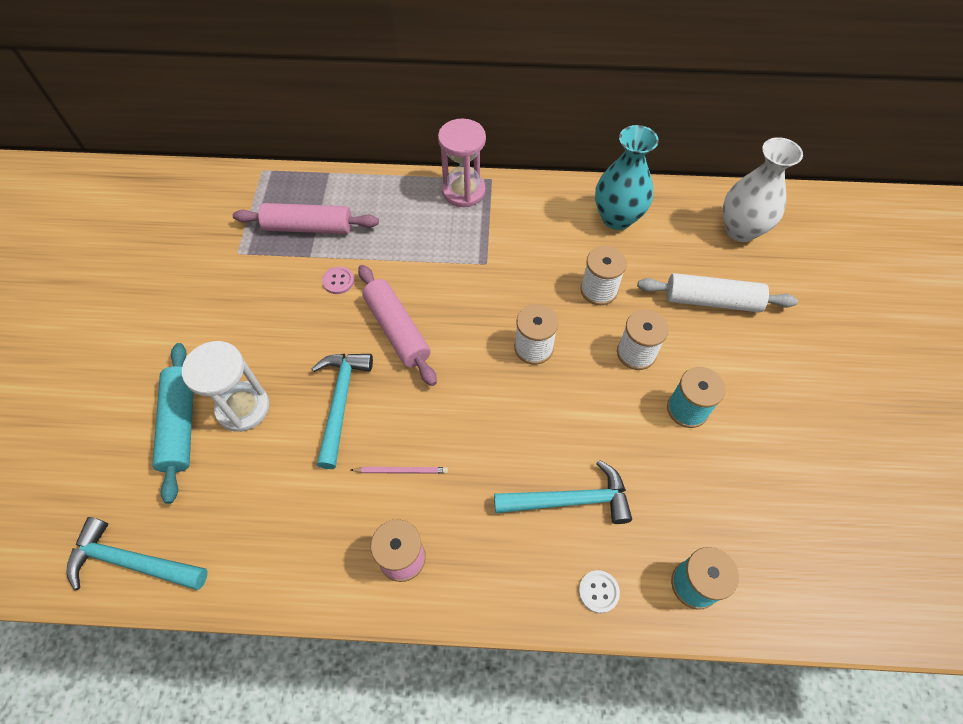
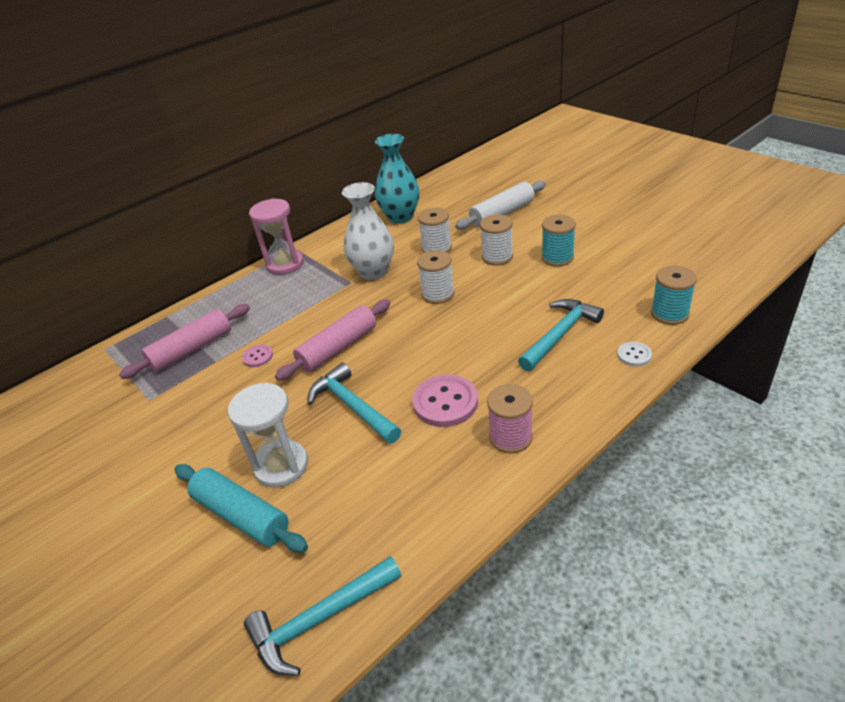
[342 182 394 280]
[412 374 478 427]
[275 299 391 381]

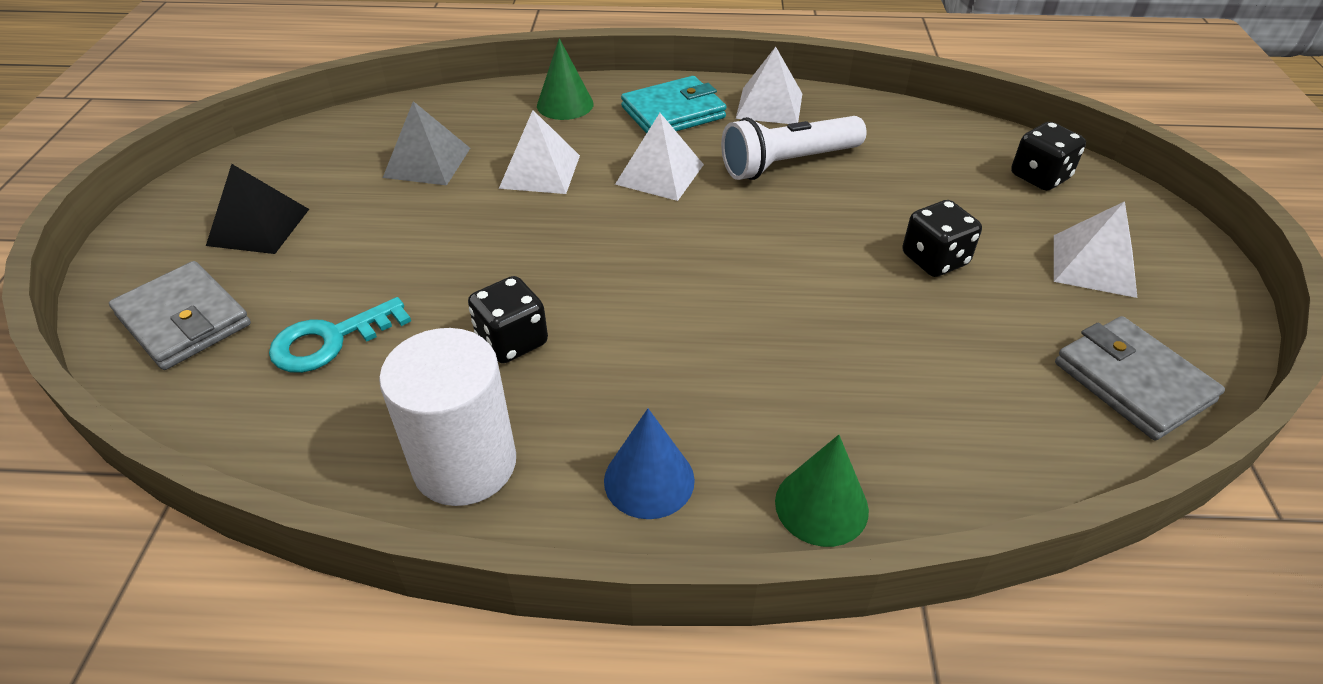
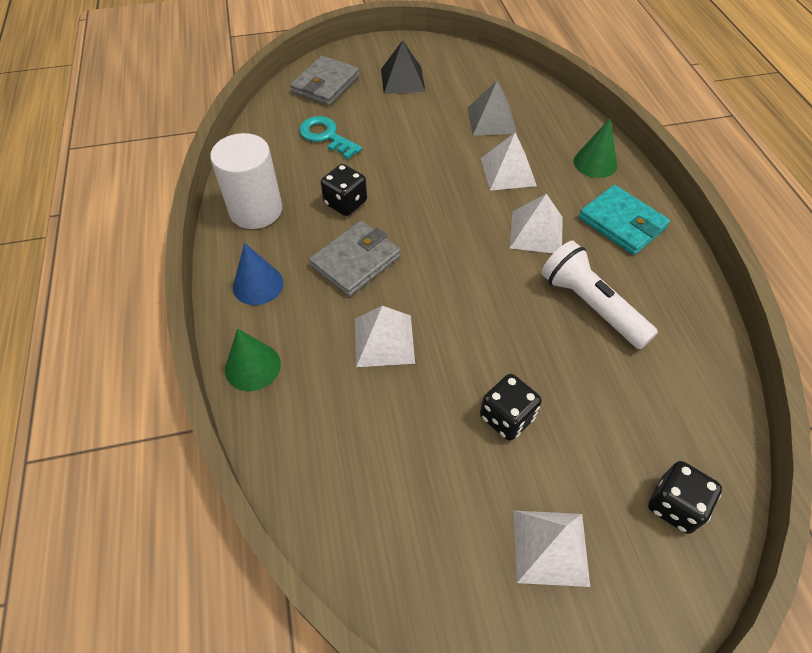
[355 306 415 367]
[309 221 401 297]

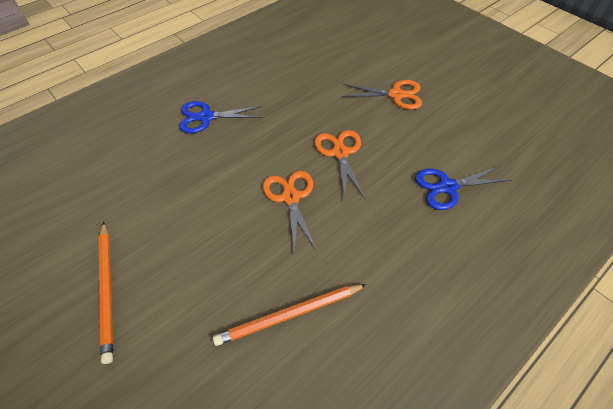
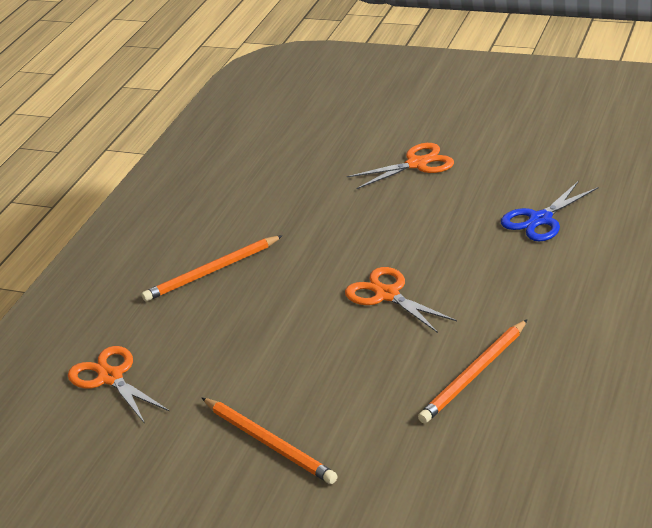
[68 346 169 424]
[141 235 283 302]

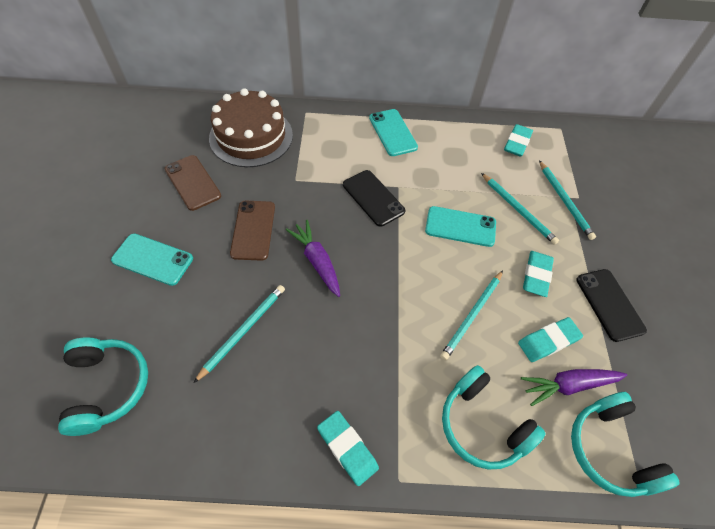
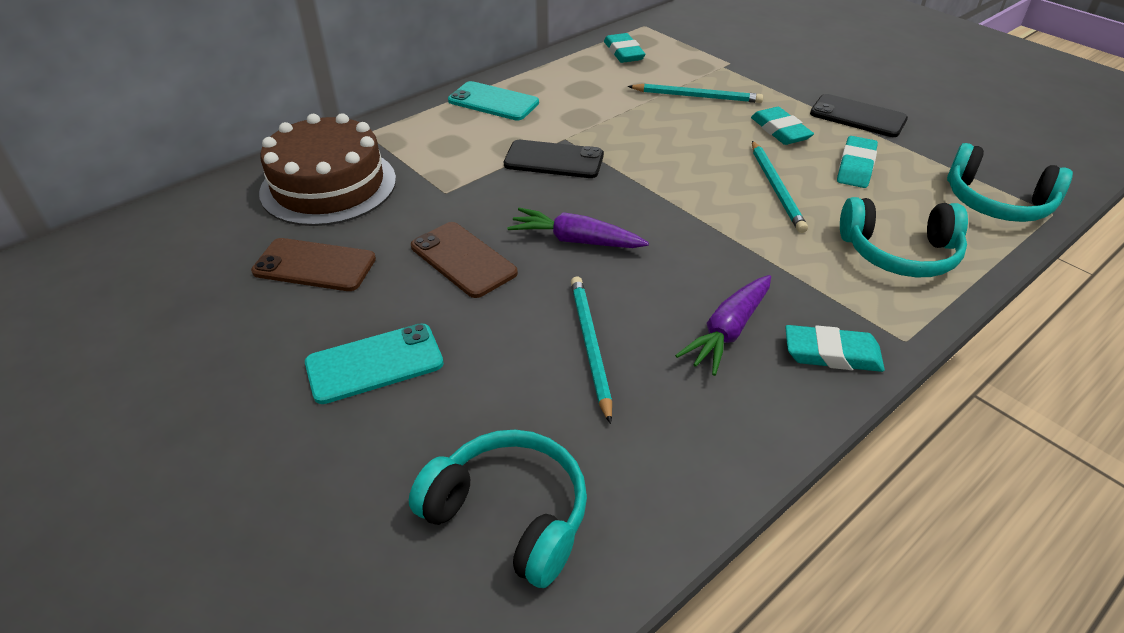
[425 206 496 247] (first image)
[539 160 596 240] (first image)
[675 275 771 376]

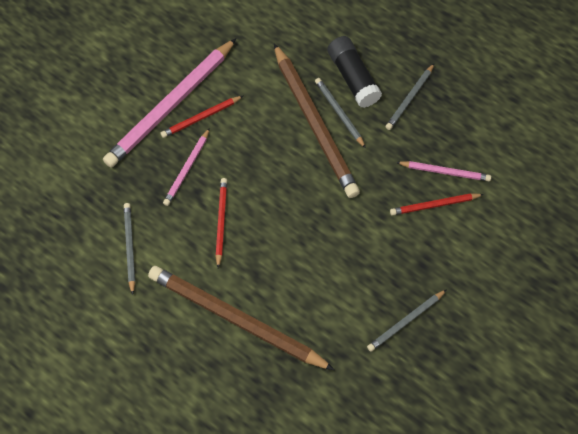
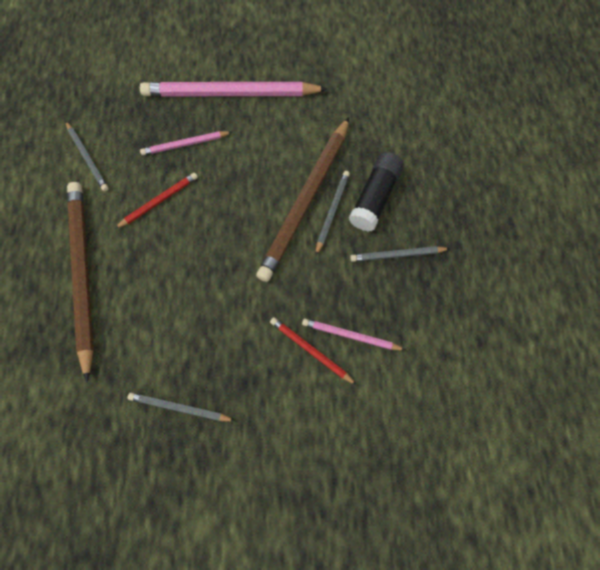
[161 96 243 138] (first image)
[65 121 109 191]
[302 319 405 350]

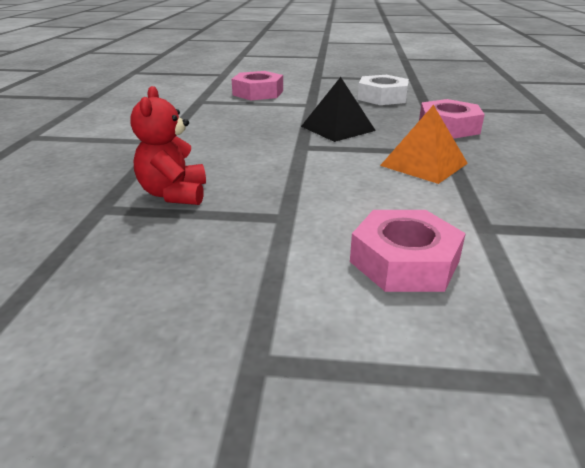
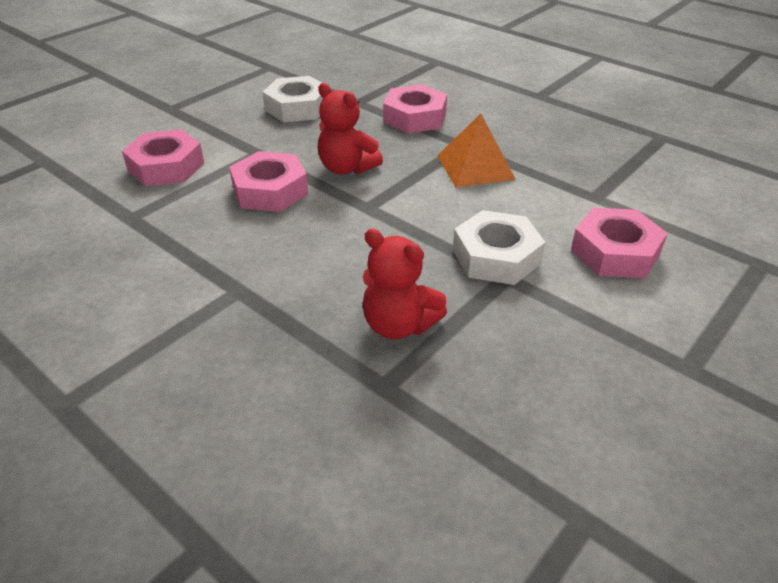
[229 151 308 212]
[453 210 545 285]
[318 83 383 175]

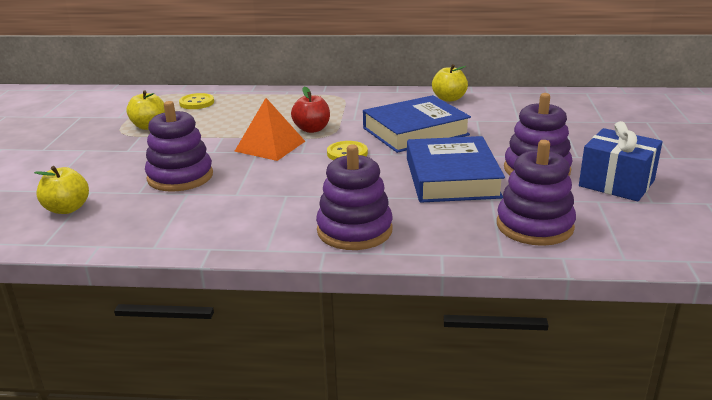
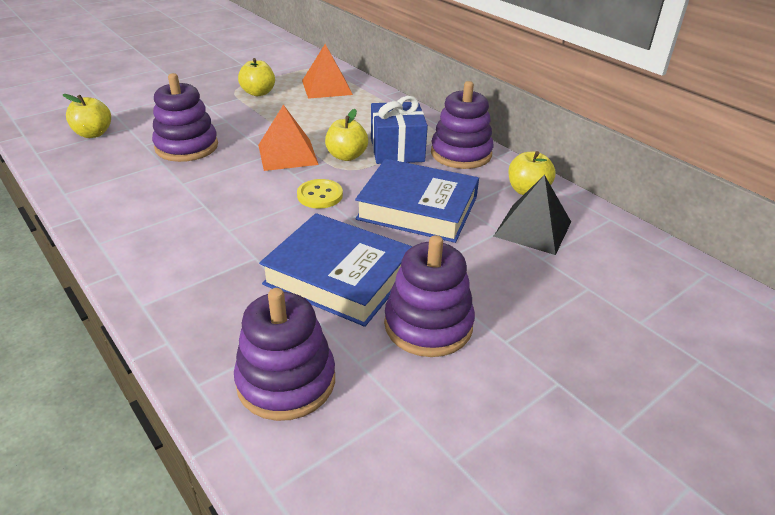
[493 175 571 255]
[431 81 493 169]
[371 96 428 164]
[302 44 353 99]
[325 109 368 161]
[259 213 413 327]

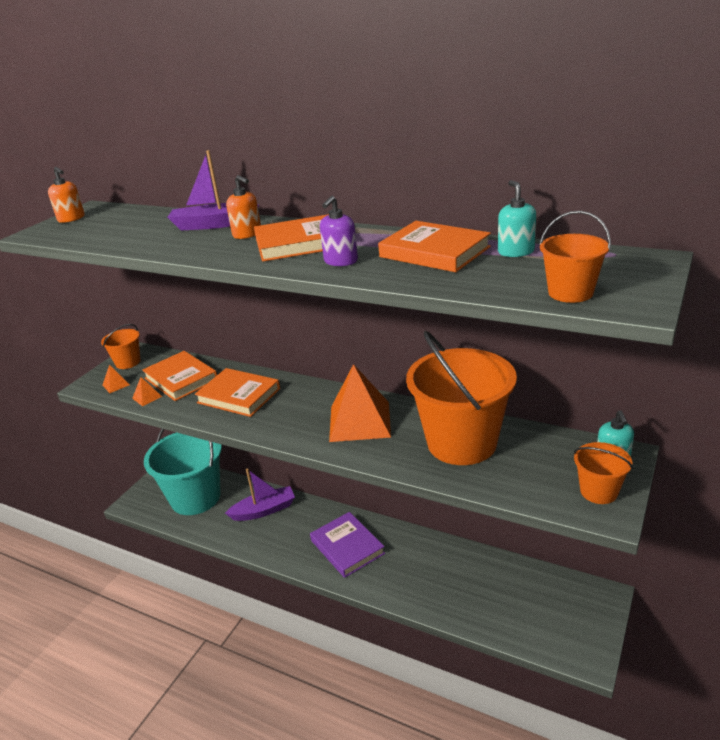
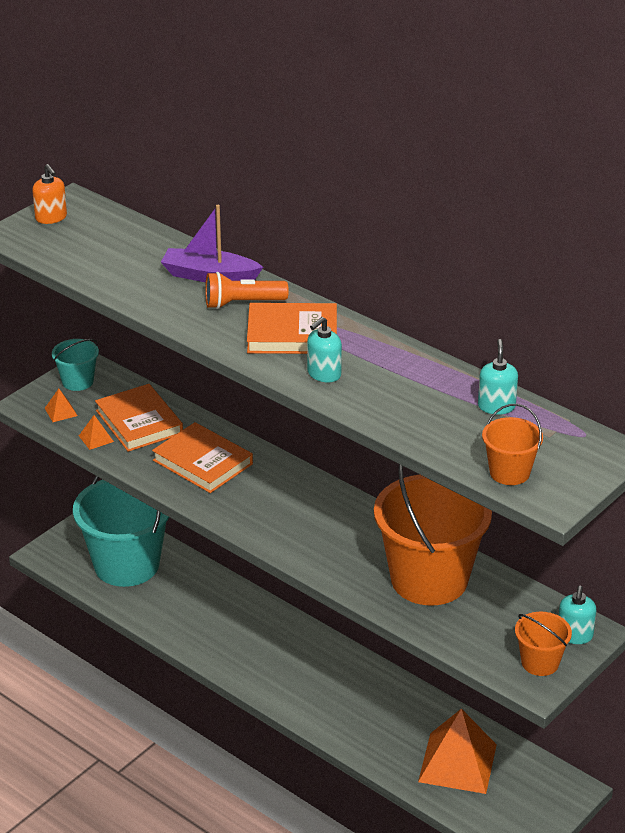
[225 469 295 521] (first image)
[310 512 385 578] (first image)
[378 221 491 272] (first image)
[418 709 497 794]
[205 272 289 309]
[52 339 99 391]
[307 317 342 382]

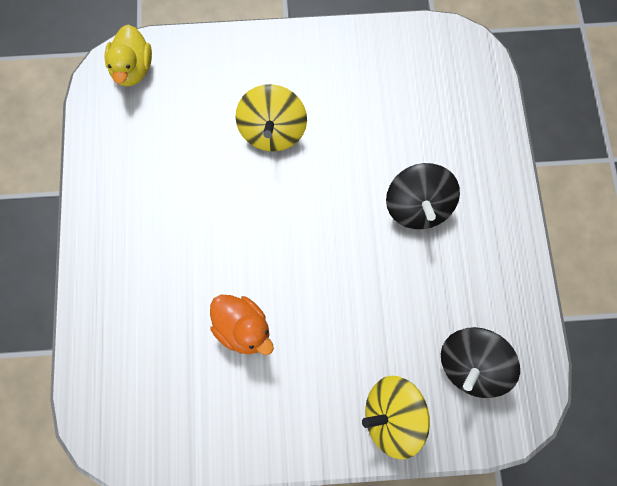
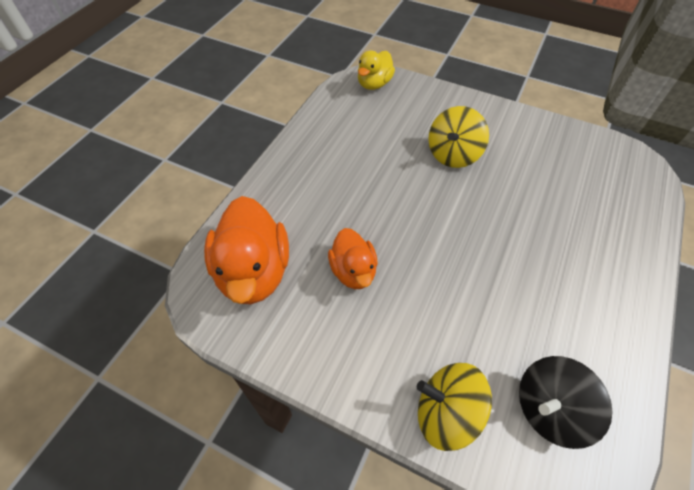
[386 163 460 229] (first image)
[204 196 289 304]

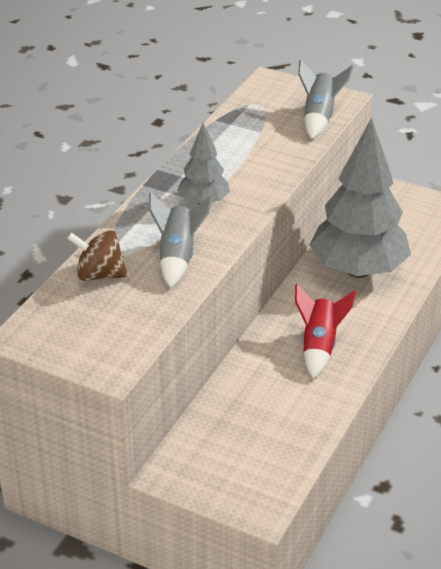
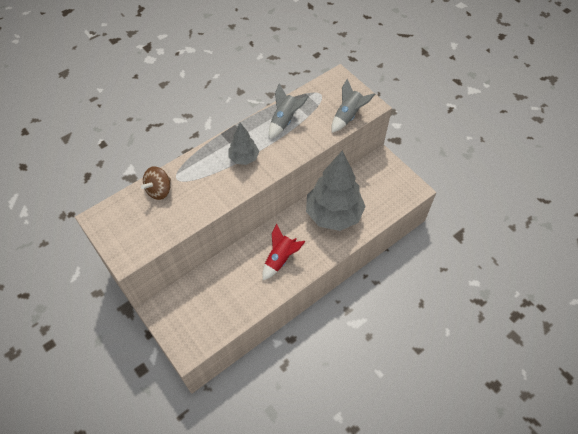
[269 83 309 139]
[141 166 171 200]

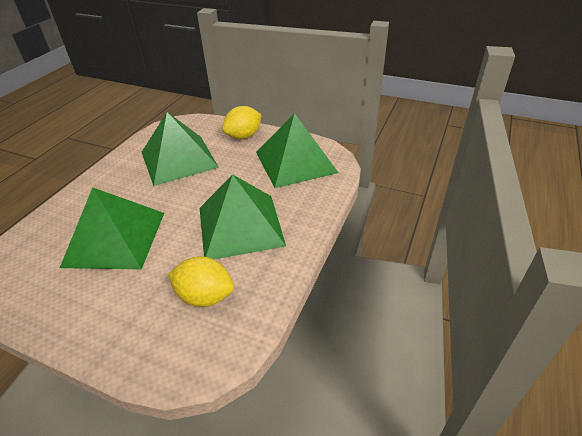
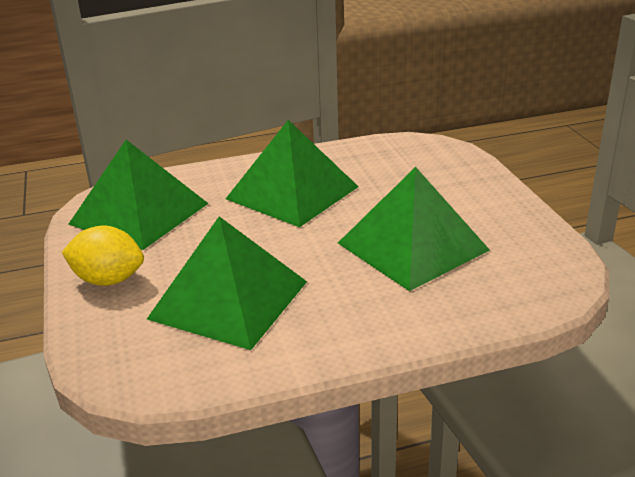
[167 256 234 307] (first image)

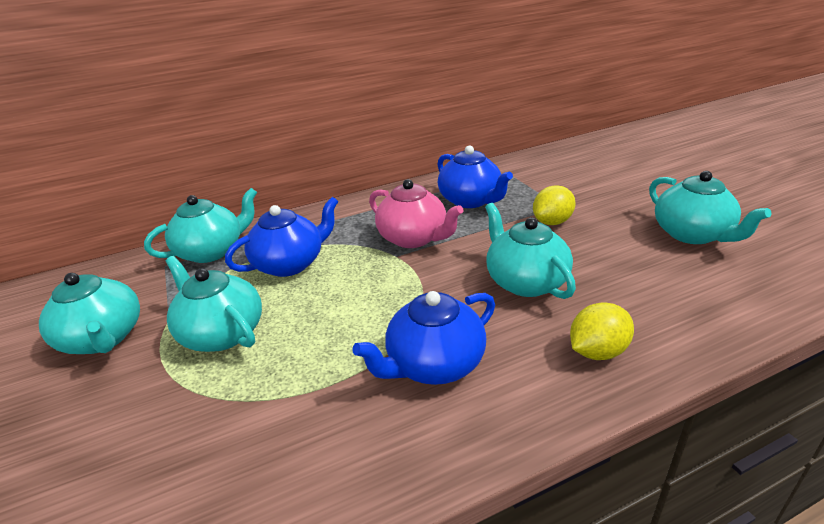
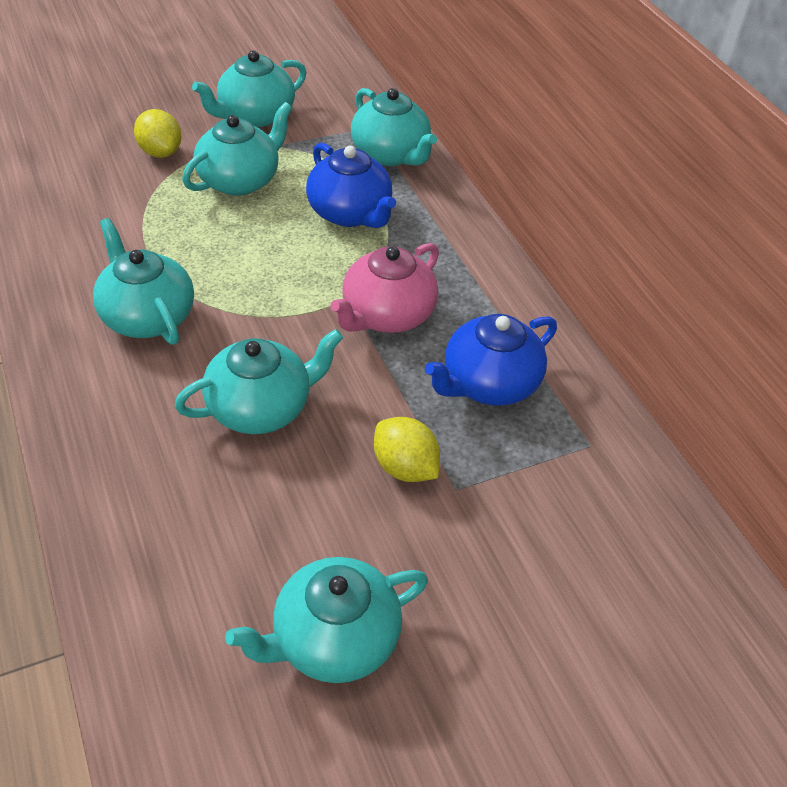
[134 109 182 158]
[93 218 194 345]

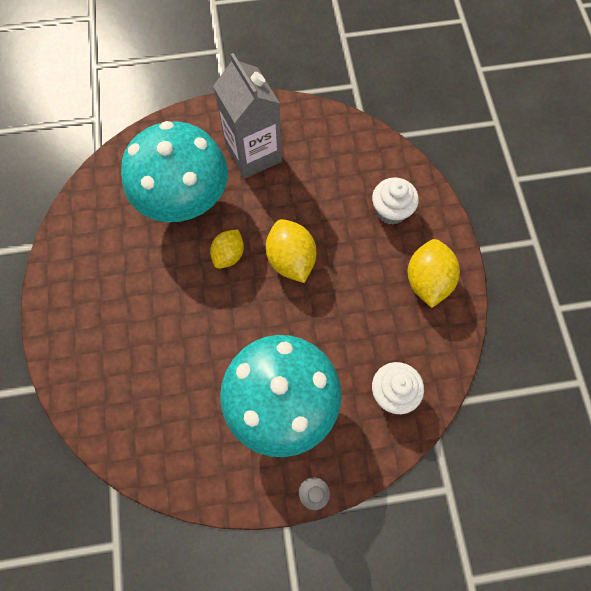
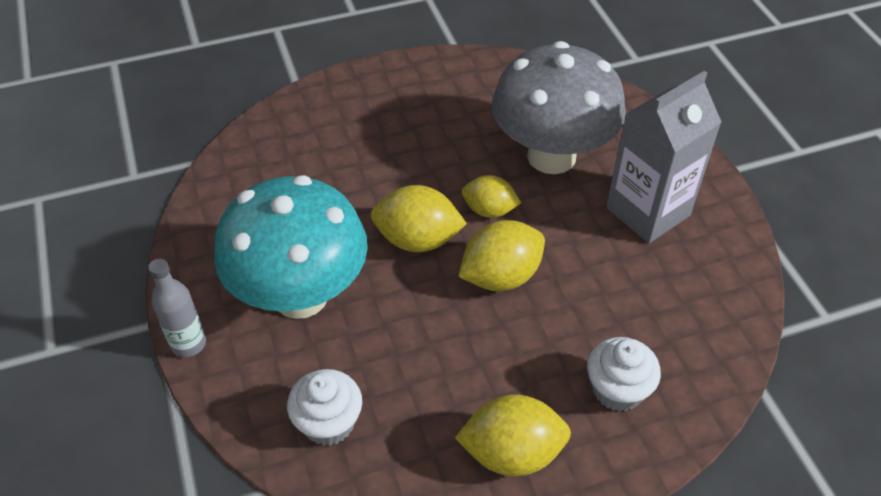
[371 185 467 252]
[492 41 626 174]

